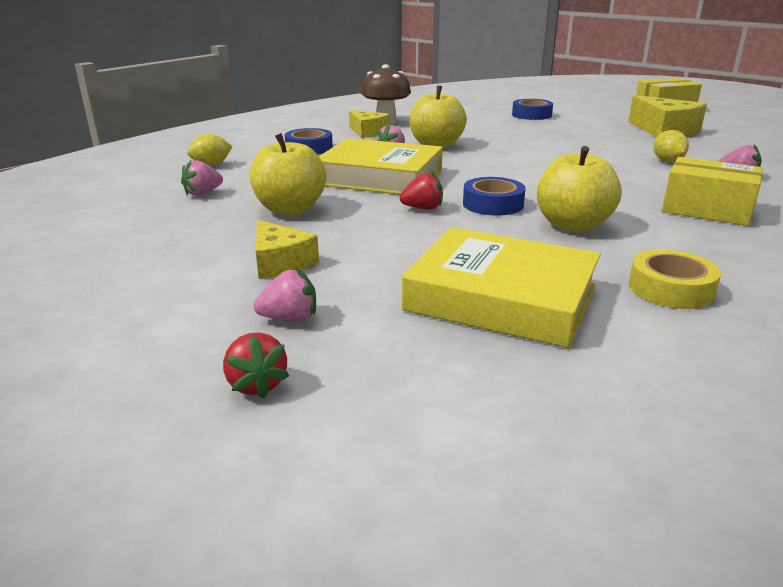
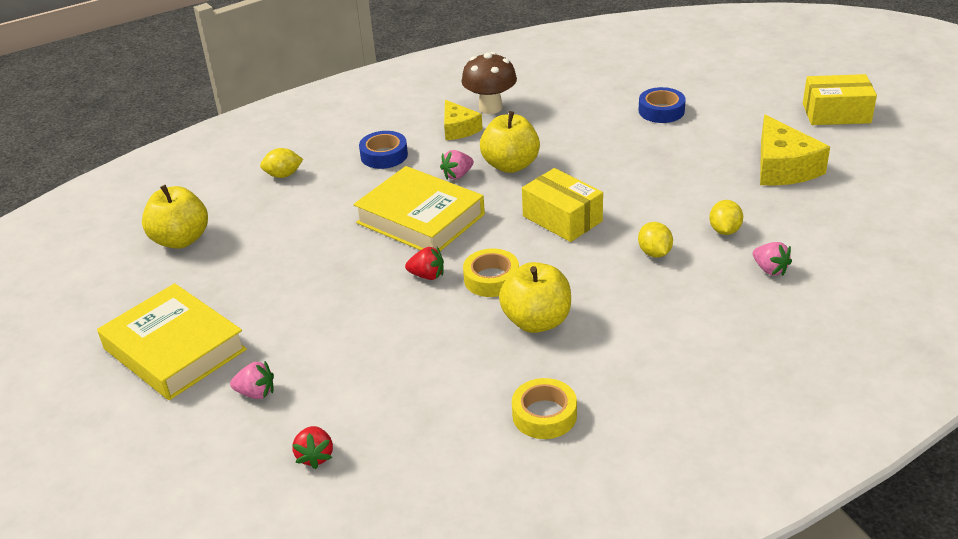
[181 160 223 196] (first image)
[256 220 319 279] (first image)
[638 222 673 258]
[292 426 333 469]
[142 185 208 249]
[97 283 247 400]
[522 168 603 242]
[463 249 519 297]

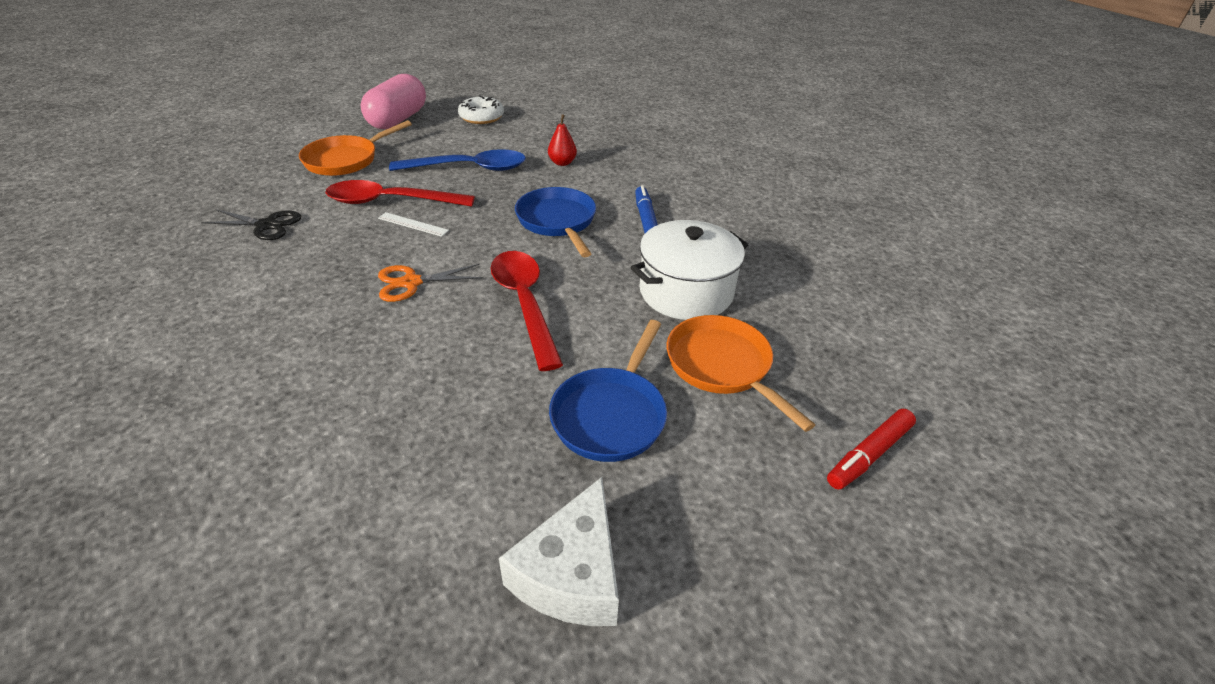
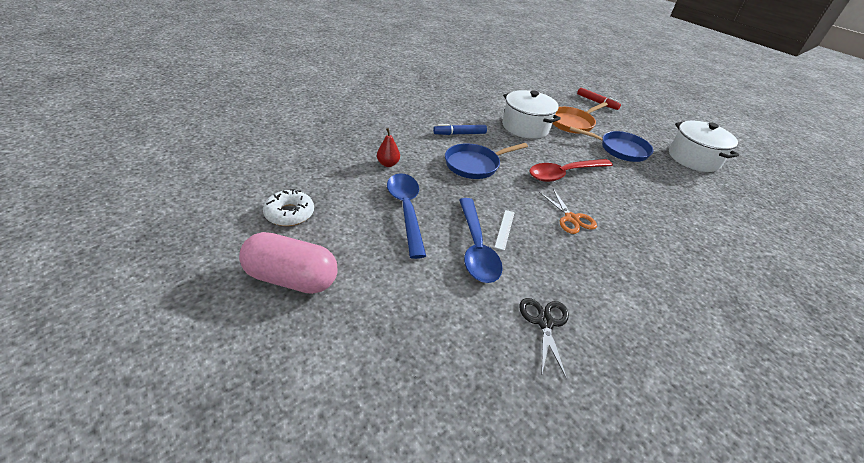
[299 120 412 176] (first image)
[669 120 739 172]
[459 198 503 283]

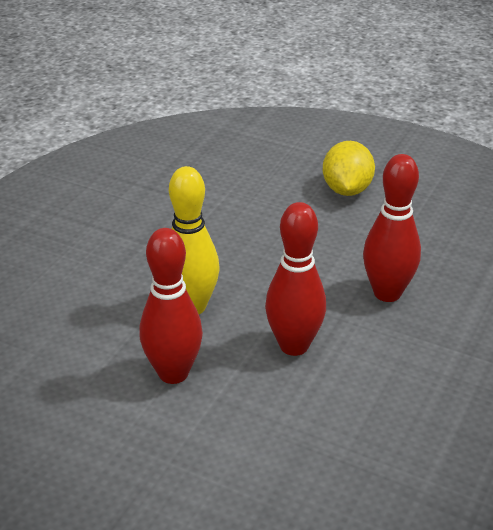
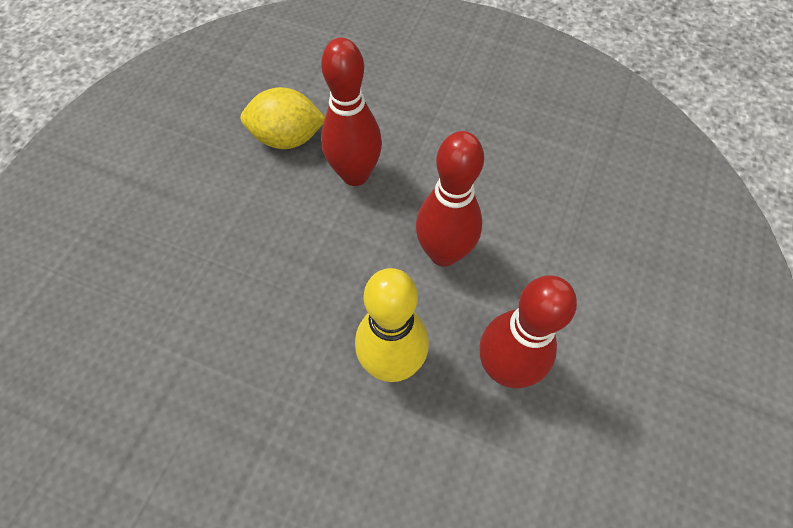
[241 87 325 149]

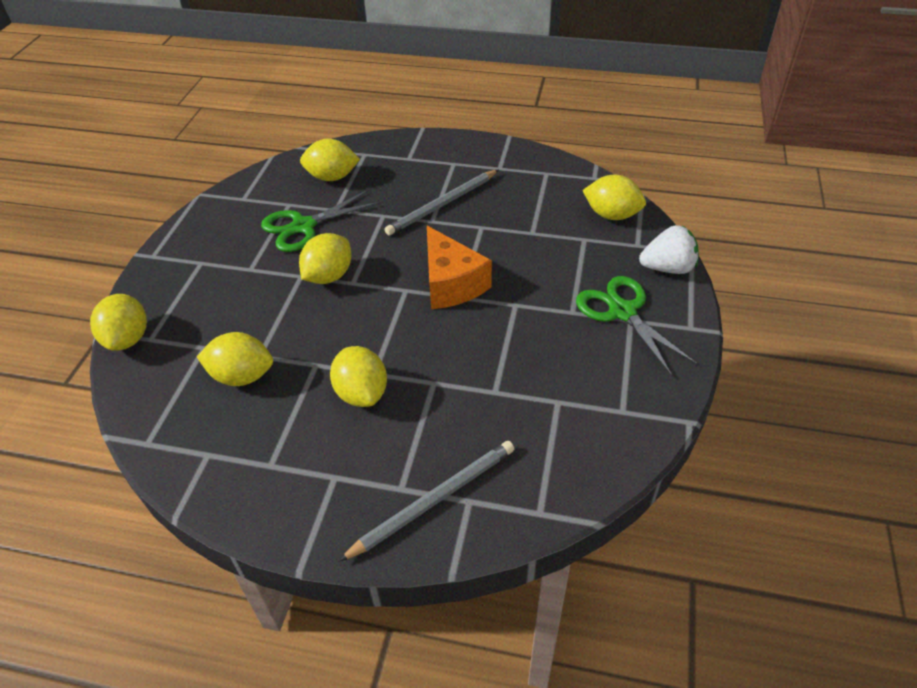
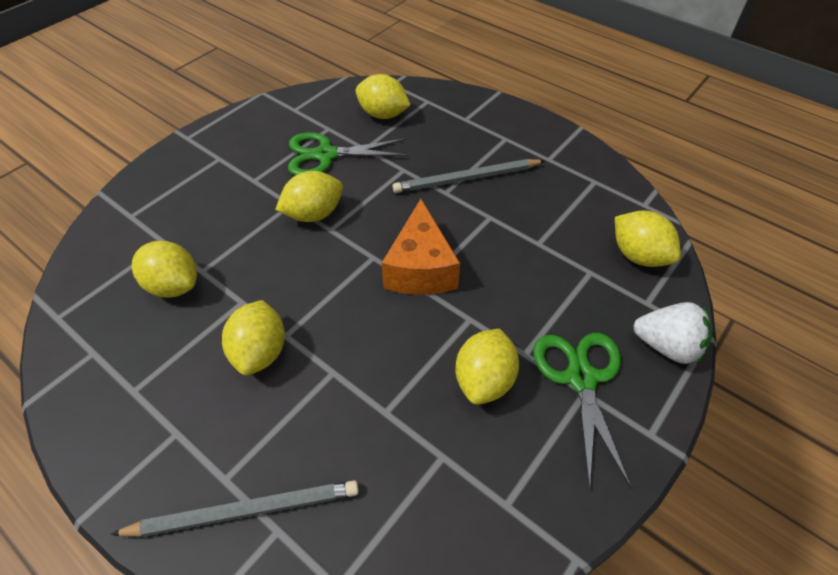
[455 329 519 405]

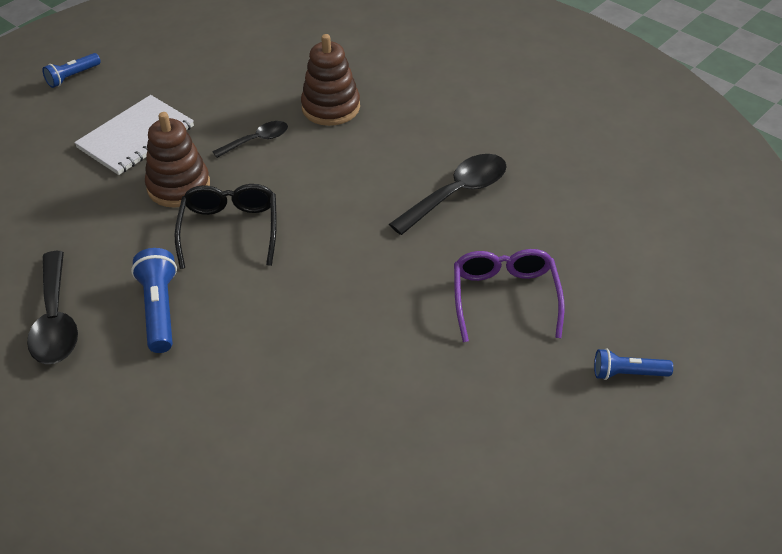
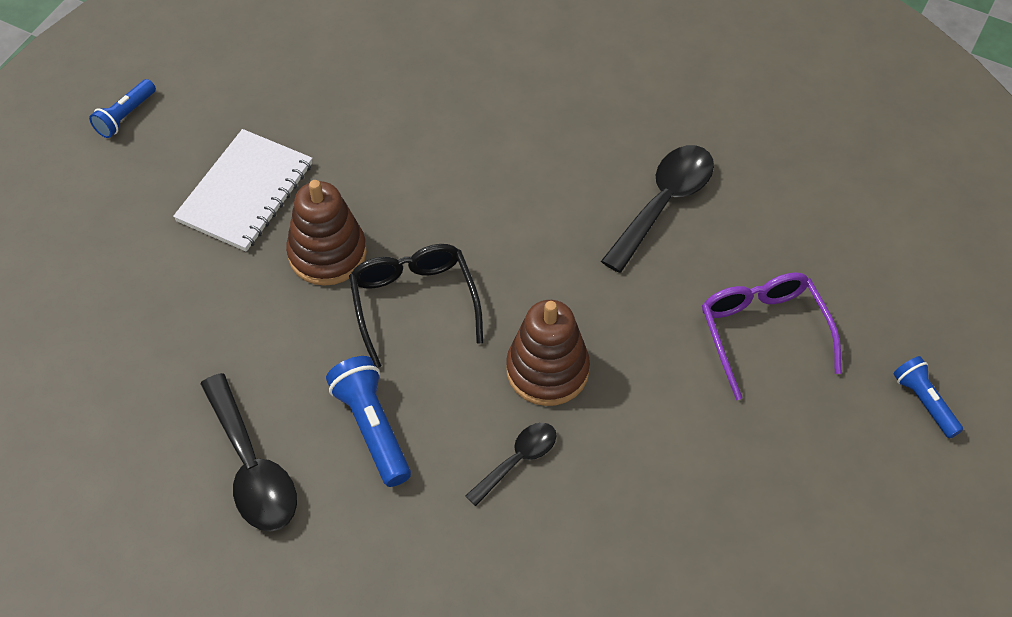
[465 423 557 506]
[506 300 590 406]
[893 356 963 439]

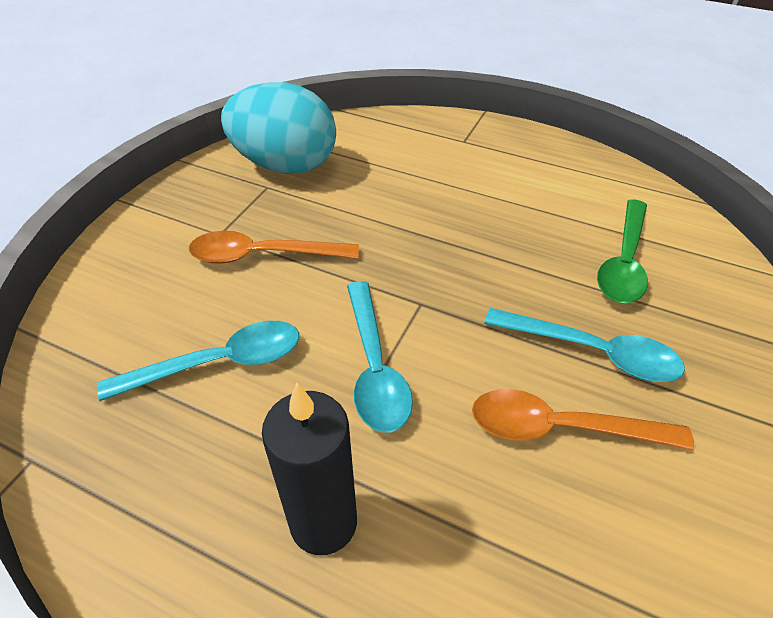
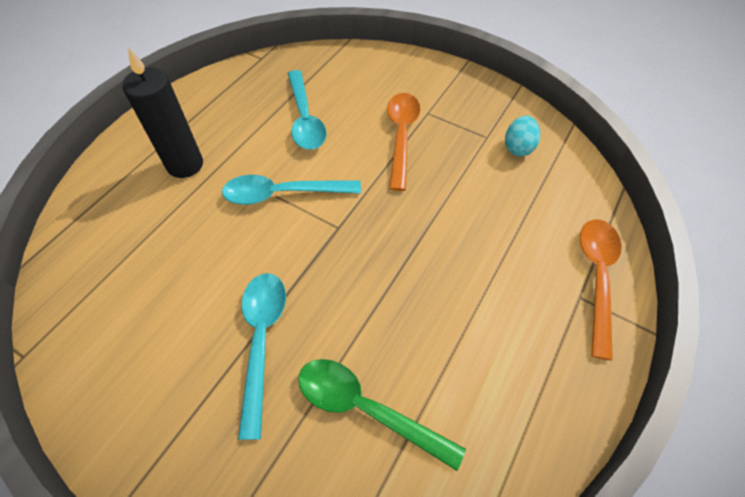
[580 220 622 360]
[238 273 286 440]
[505 116 540 156]

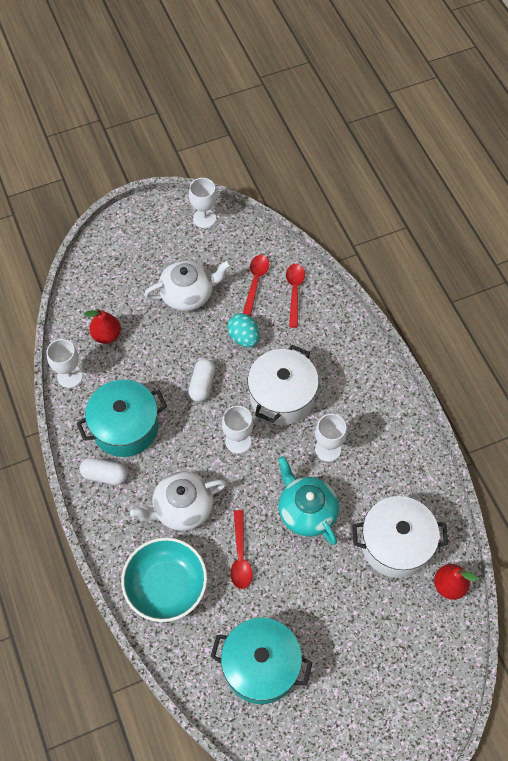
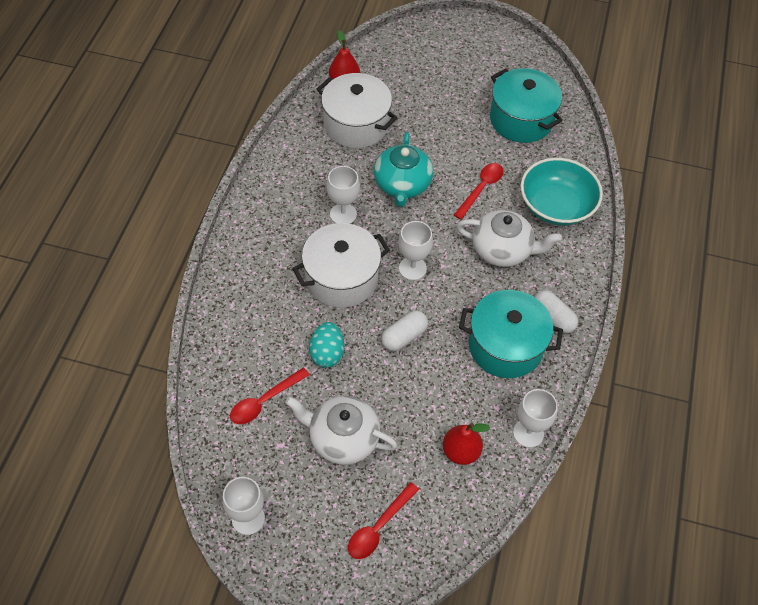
[348 482 419 559]

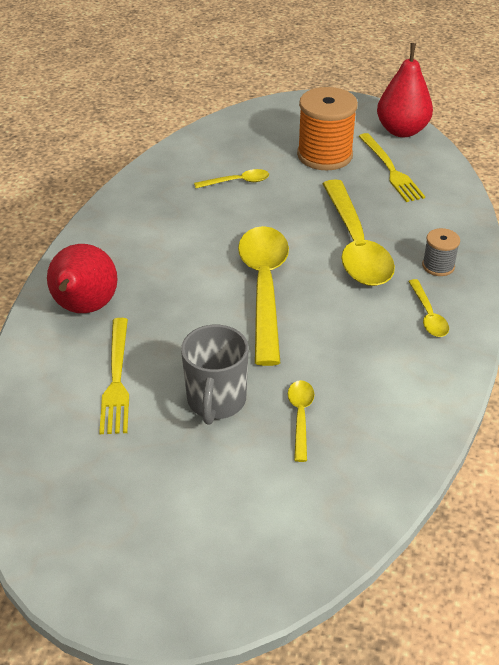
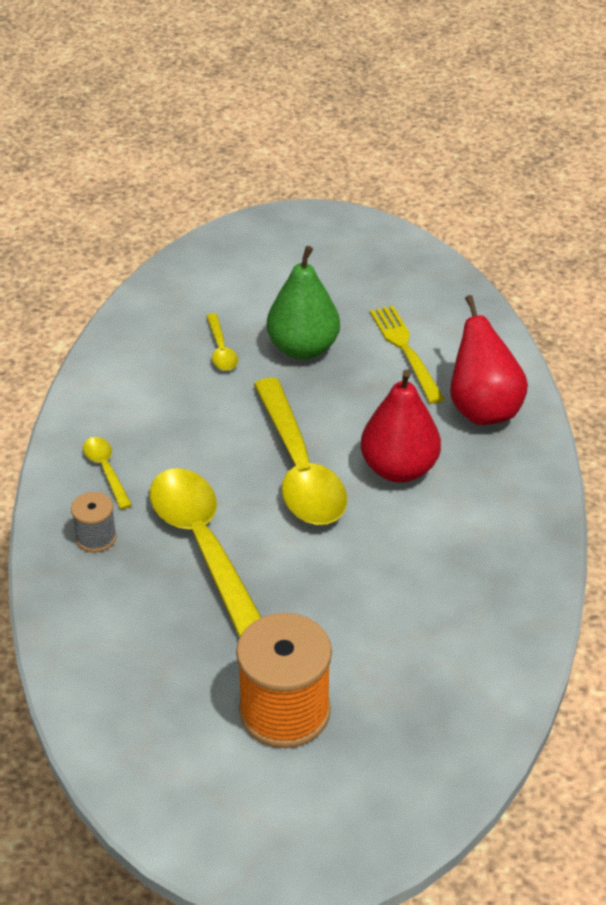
[194 169 269 188] (first image)
[359 133 425 202] (first image)
[361 369 441 483]
[267 246 340 360]

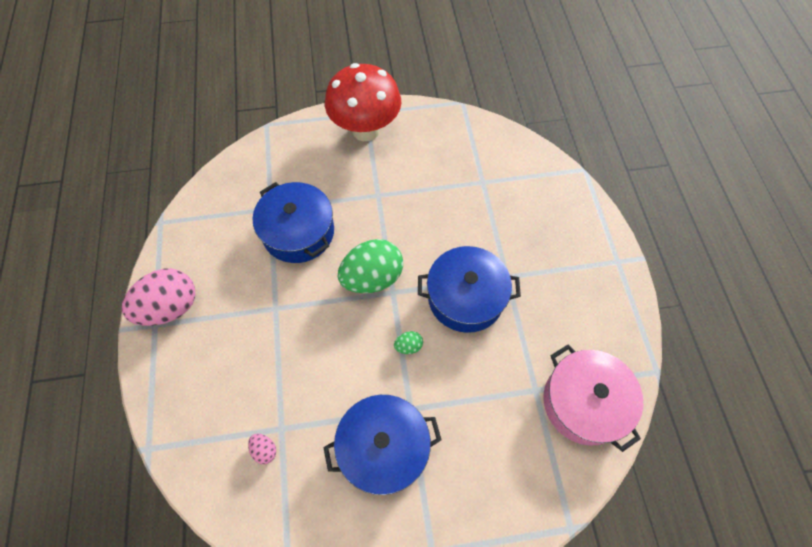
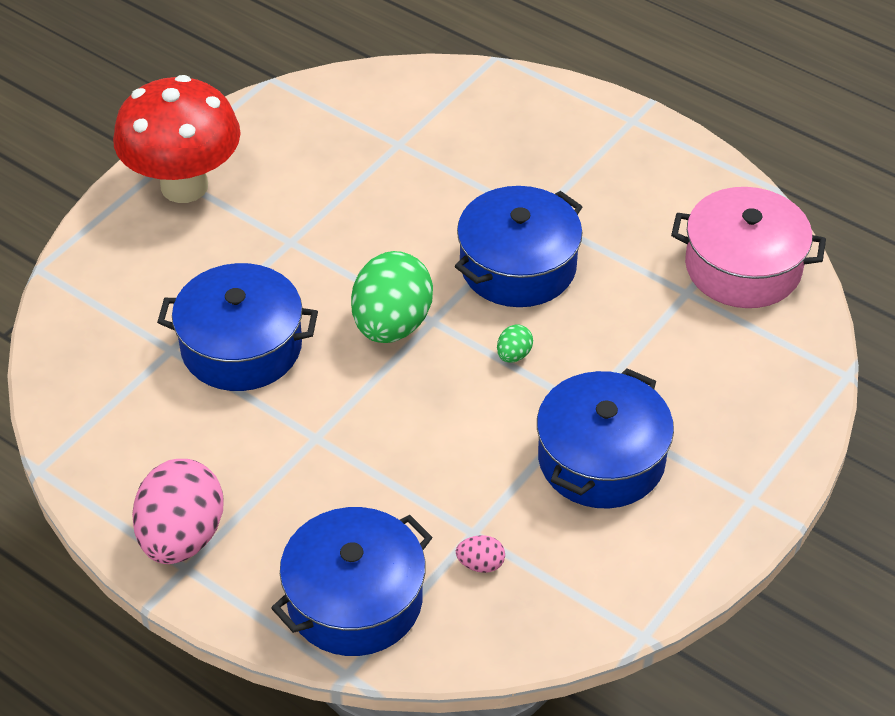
[271 507 432 656]

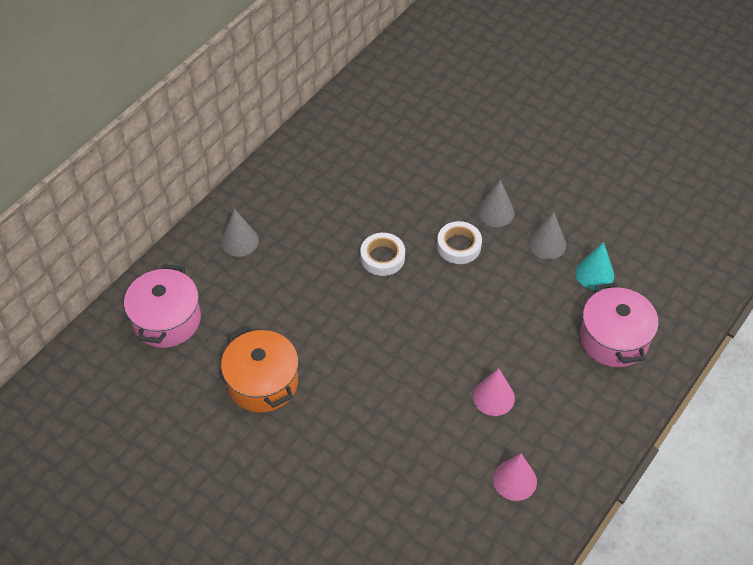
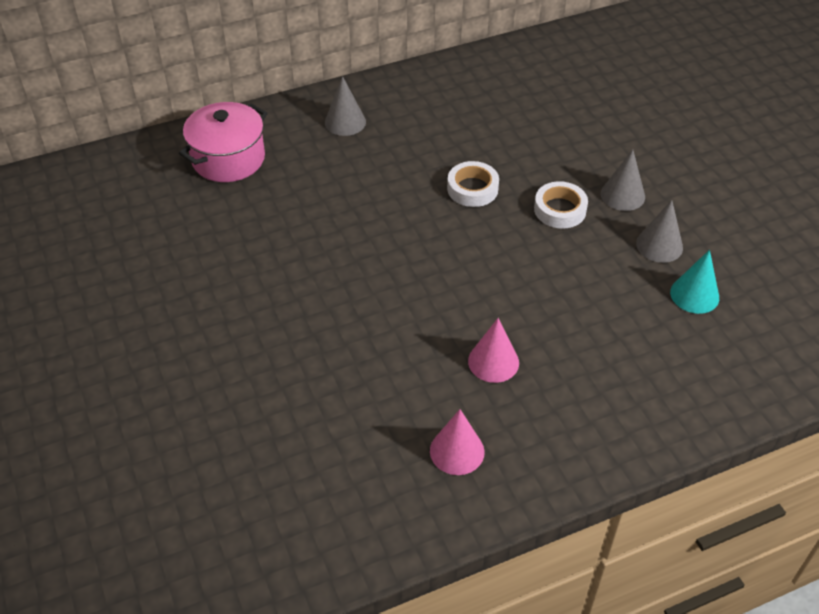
[221 327 298 413] (first image)
[580 282 659 367] (first image)

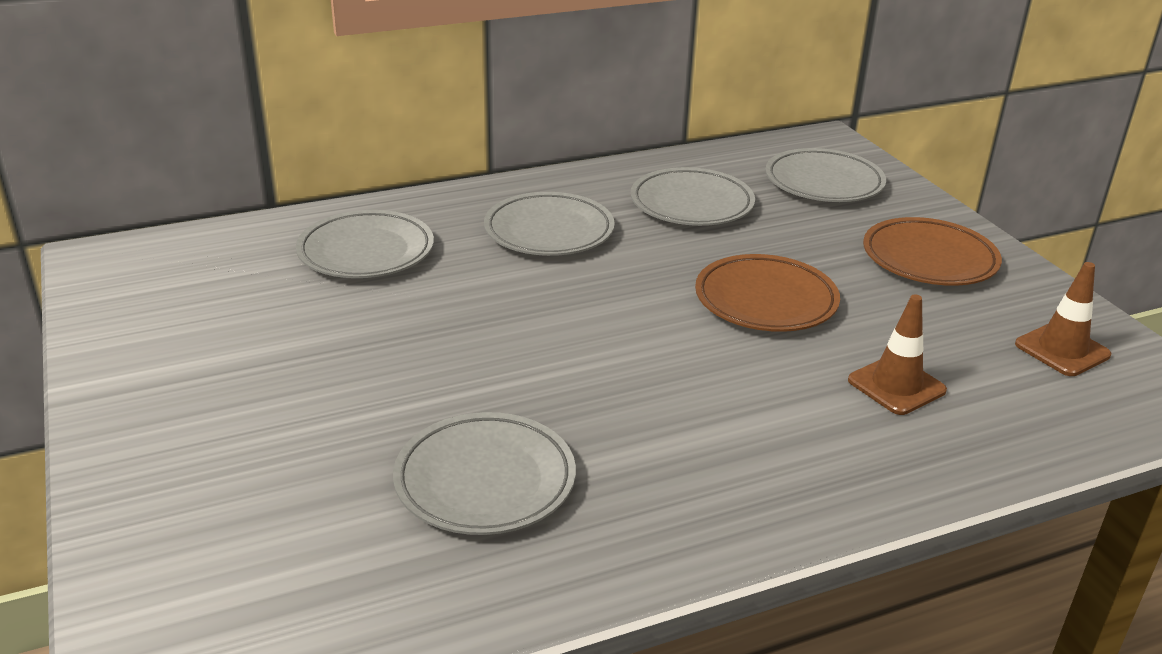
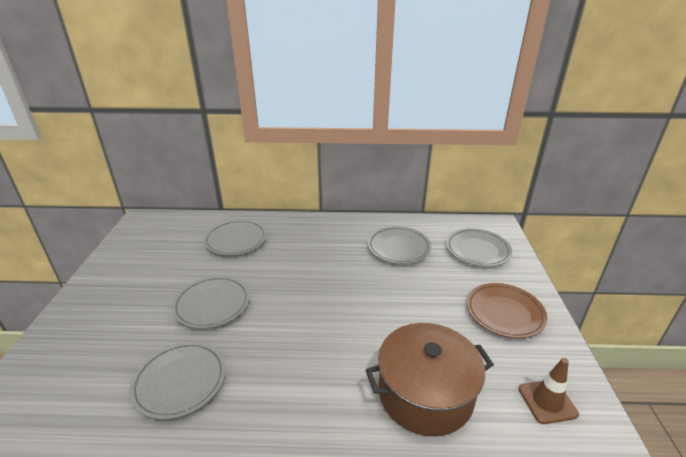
[695 254 840 332] (first image)
[172 276 250 329]
[366 323 494 437]

